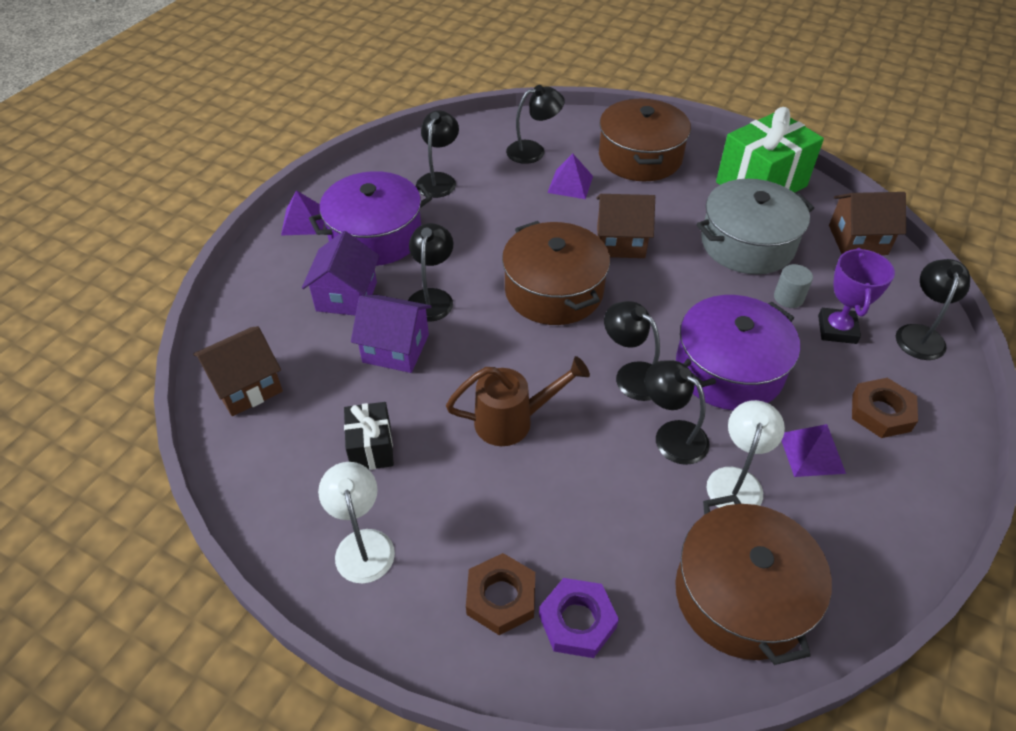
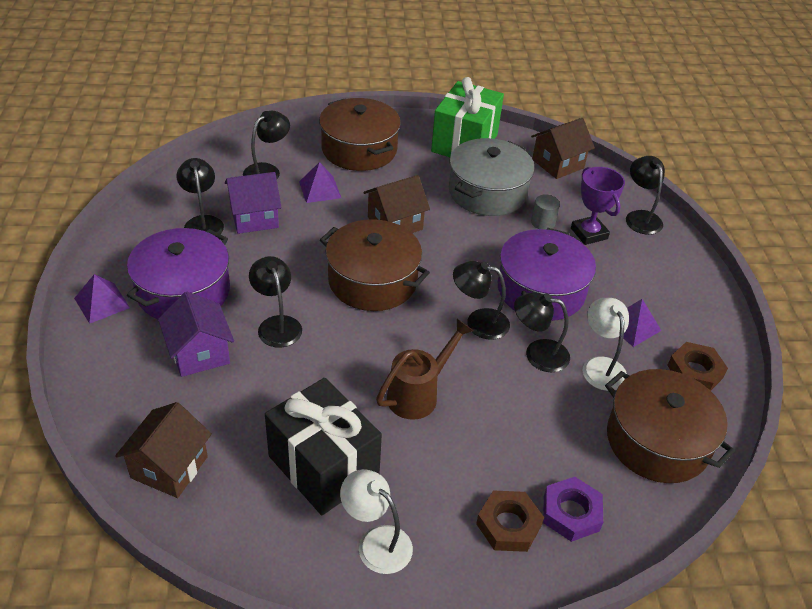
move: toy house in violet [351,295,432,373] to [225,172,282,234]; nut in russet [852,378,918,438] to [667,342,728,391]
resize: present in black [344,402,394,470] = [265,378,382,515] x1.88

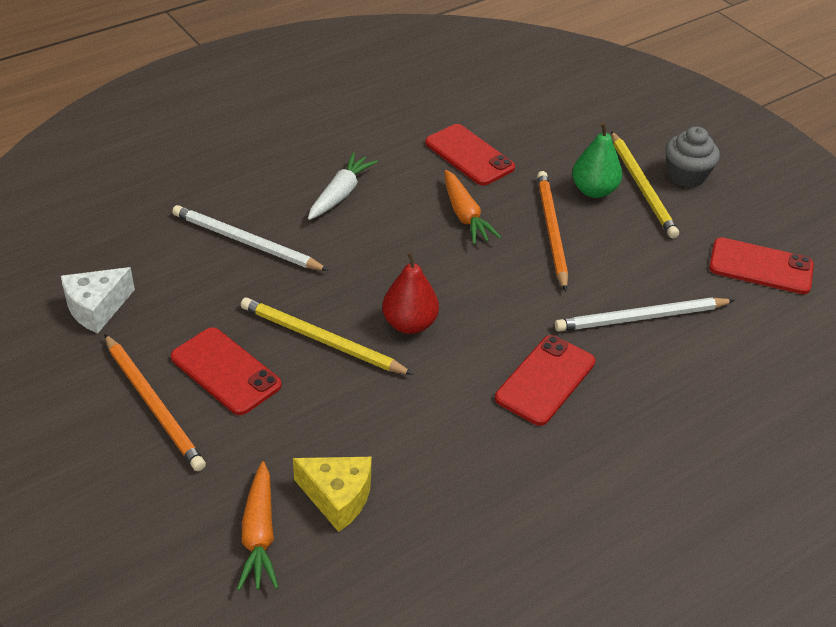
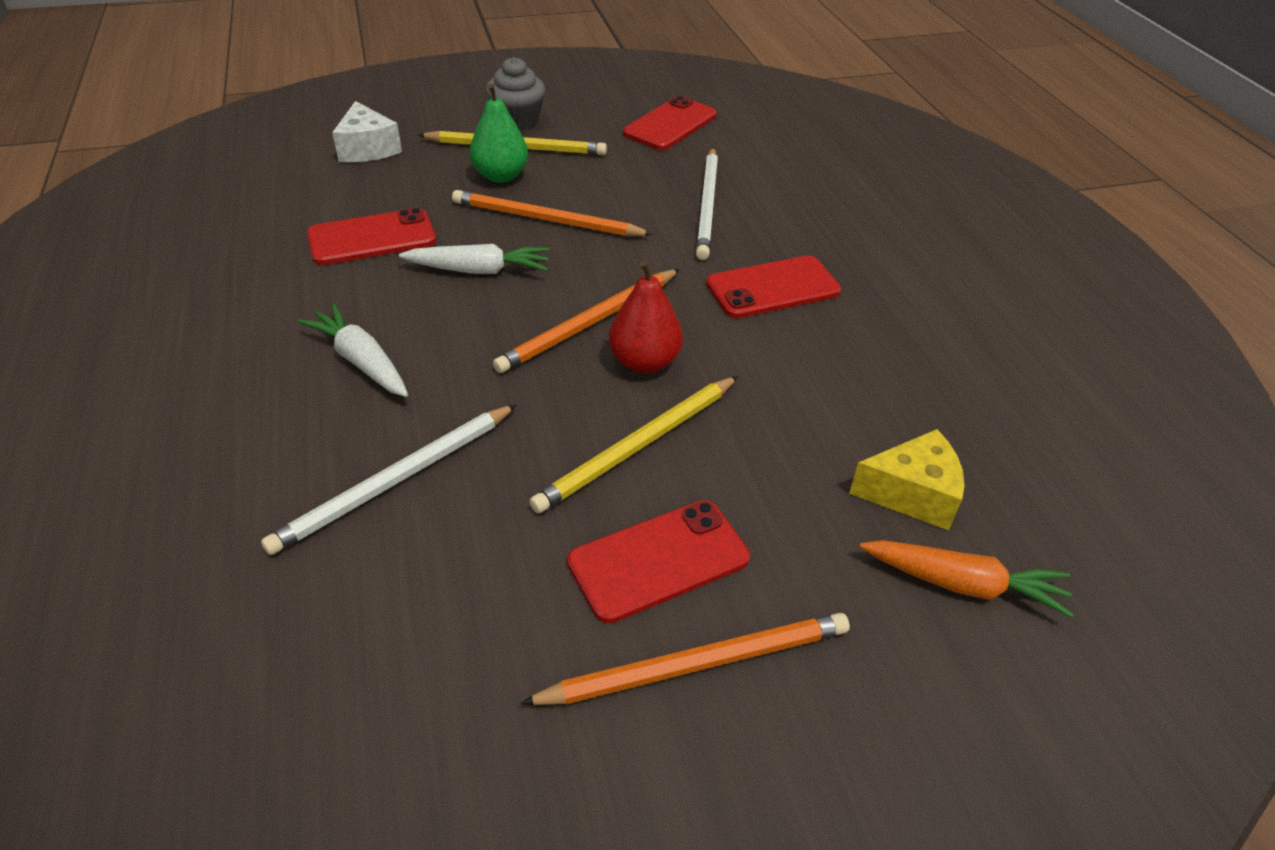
insert: pencil in bright orange [493,269,680,373]
move: cheese wedge in white [61,267,135,333] to [332,101,402,162]
recolor: toy carrot in bright orange [445,170,501,244] to toy carrot in white [399,244,550,274]
rotate: cheese wedge in bright yellow [293,457,372,532] = [849,429,965,531] 45 degrees clockwise; smartphone in red [495,335,595,426] = [706,255,841,318] 75 degrees counterclockwise

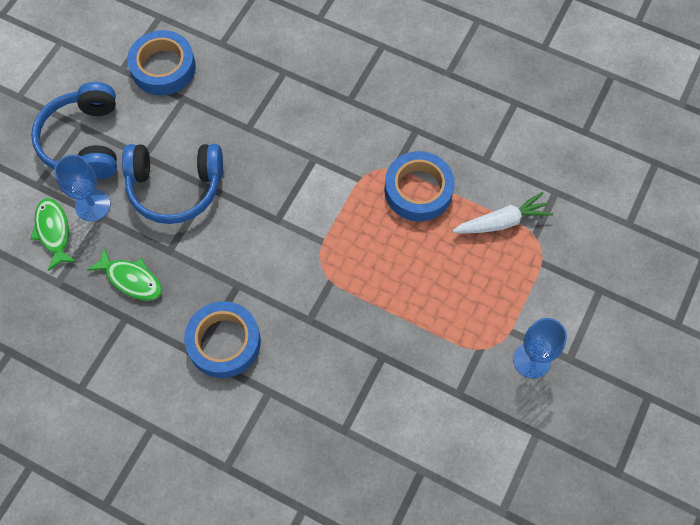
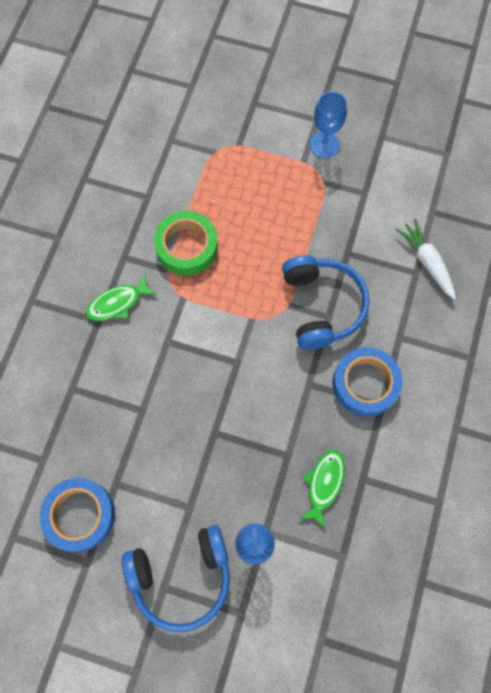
move: fish in emerald [30,198,76,271] to [86,274,157,321]; headphones in royal blue [122,144,223,224] to [282,255,370,350]; toy carrot in white [452,192,554,234] to [395,219,456,300]
recolor: roll of tape in royal blue [384,151,455,221] to roll of tape in emerald [154,211,218,276]

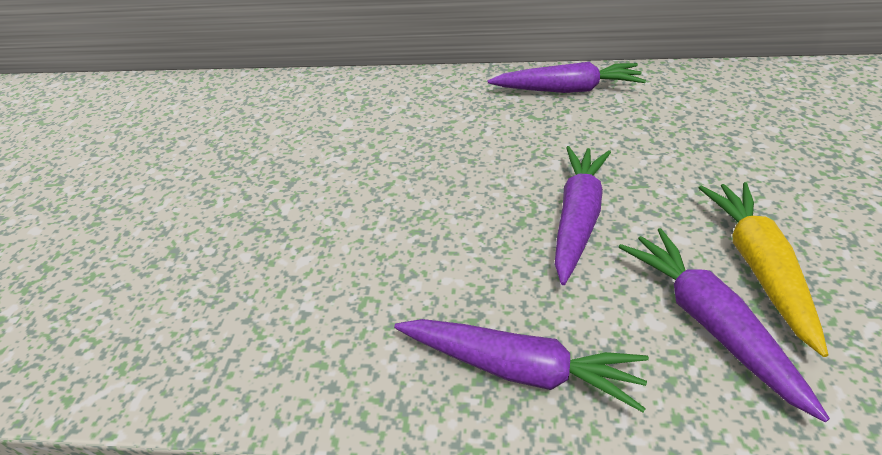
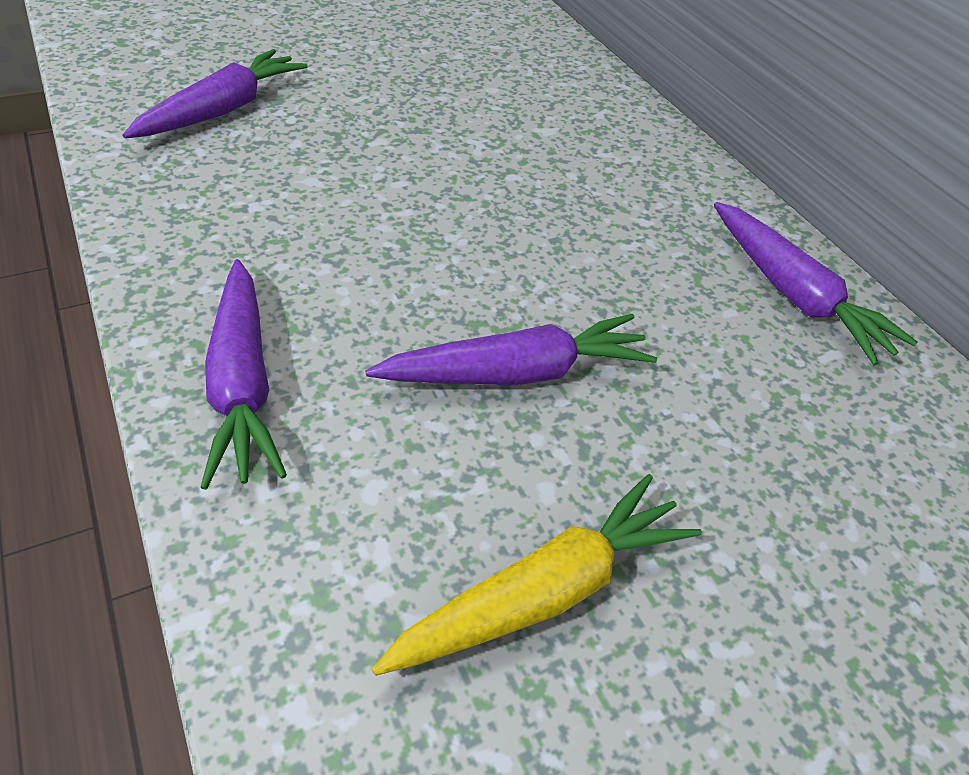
move: toy carrot in violet [619,228,830,422] to [123,49,308,139]

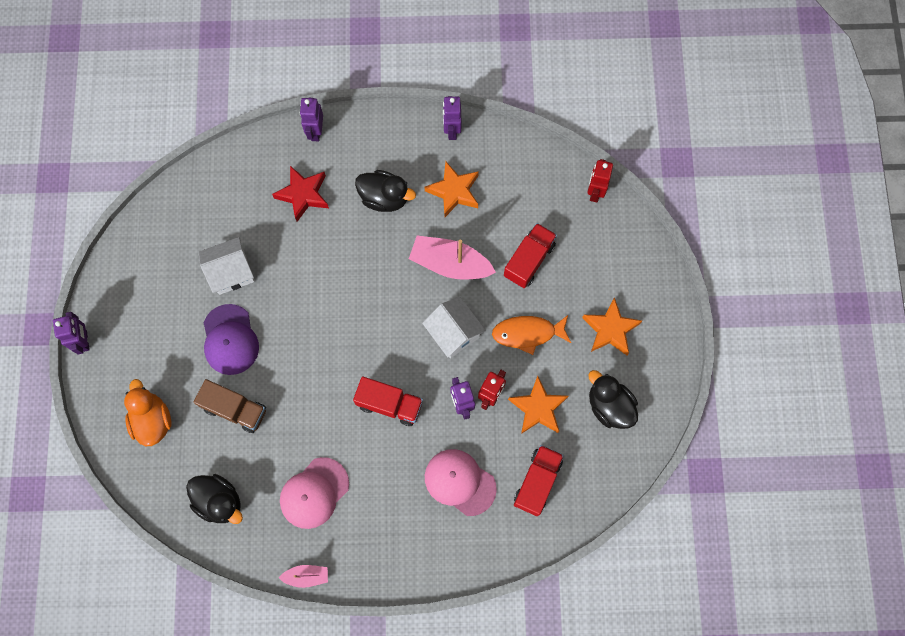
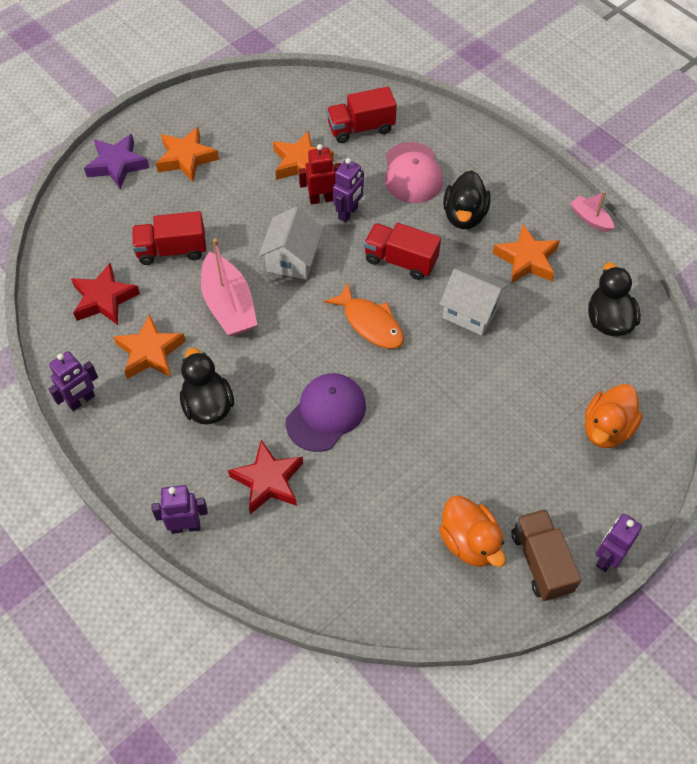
delete: robot in red [587,159,613,202]
insert: star shape in red [71,263,140,325]; star shape in violet [84,134,149,189]; duck in bright orange [439,495,506,567]
move: truck in russet [194,379,266,433] to [511,509,582,601]; toy house in white [199,237,255,295] to [440,265,509,335]; cap in violet [203,304,259,375] to [286,373,366,452]; fish in bright orange [492,315,571,355] to [324,283,404,349]; duck in black [588,370,638,429] to [443,170,491,229]
replace: cap in rose-pink [280,457,349,529] to star shape in bright orange [493,224,560,284]
rotate: robot in violet [300,98,323,141] = [152,485,208,534] 150 degrees counterclockwise; truck in red [353,376,423,426] = [364,223,441,280] 45 degrees counterclockwise

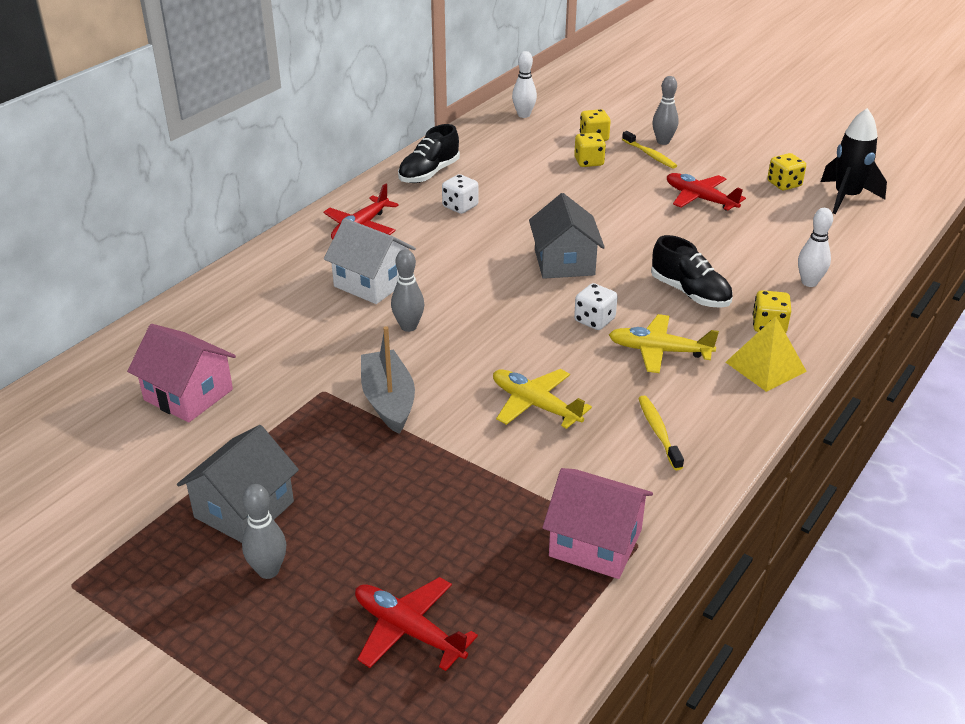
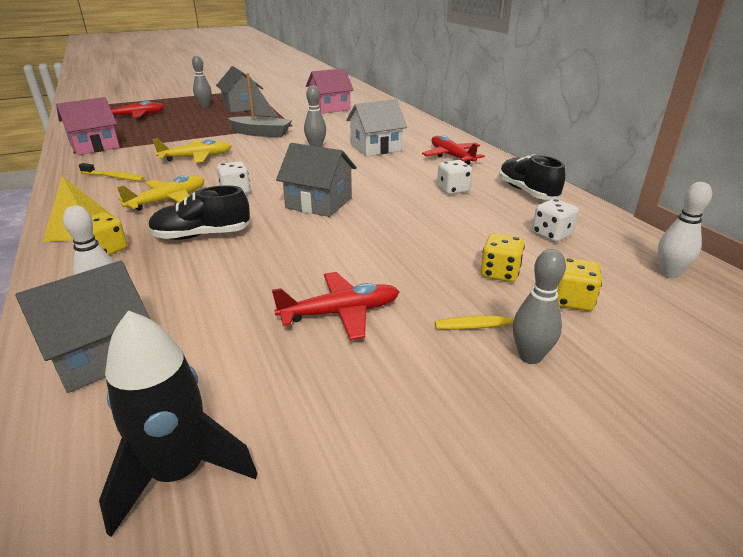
delete: game die in bright yellow [767,153,806,190]
insert: toy house in ash-grey [15,260,150,393]; game die in white [532,199,579,242]

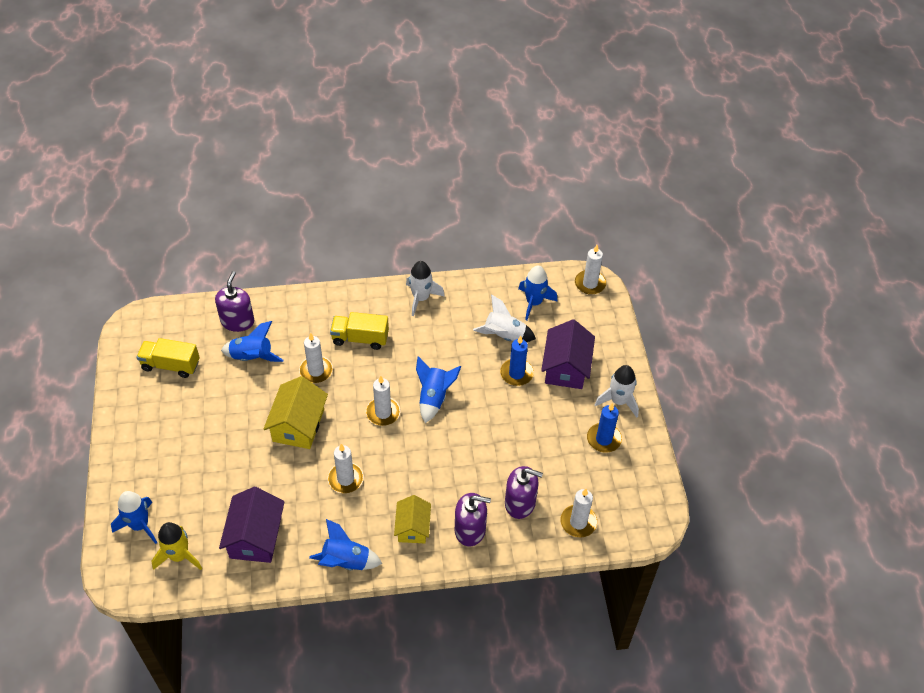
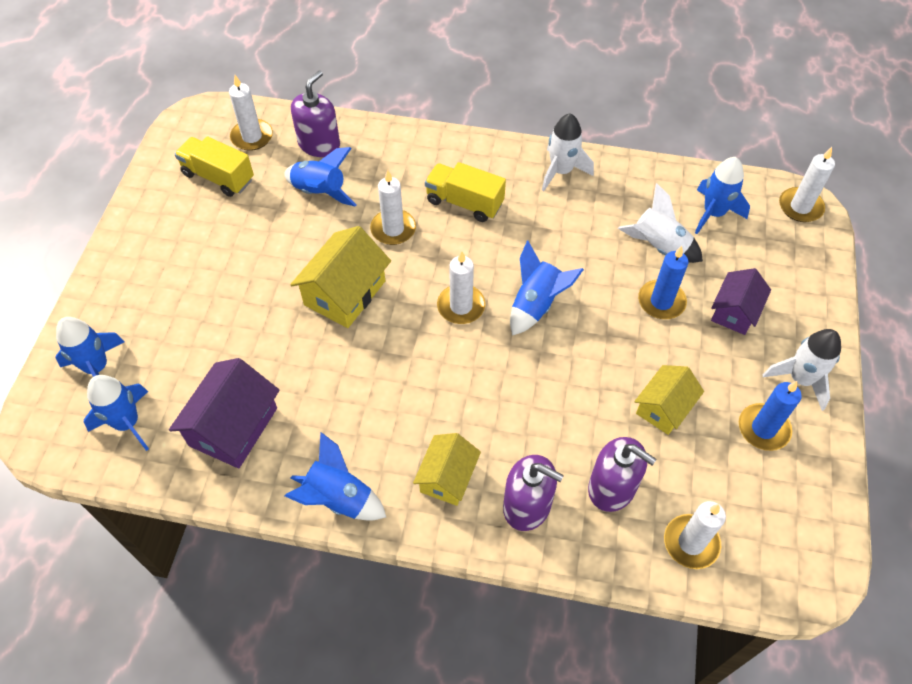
insert: toy house in bright yellow [634,365,704,435]
move: candle in white [328,444,364,493] to [229,75,273,151]
recolor: toy rocket in bright yellow [152,522,202,570] to toy rocket in royal blue [84,375,149,451]
resize: toy house in violet [541,319,595,389] = [711,268,771,335] x0.65

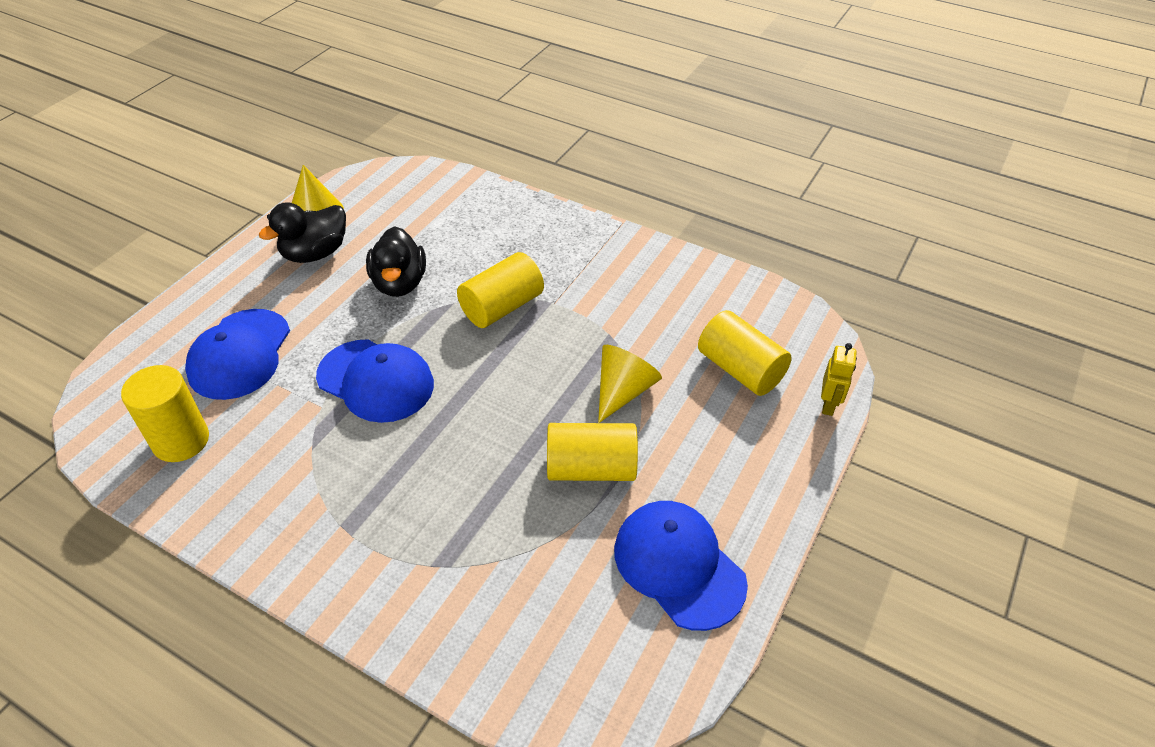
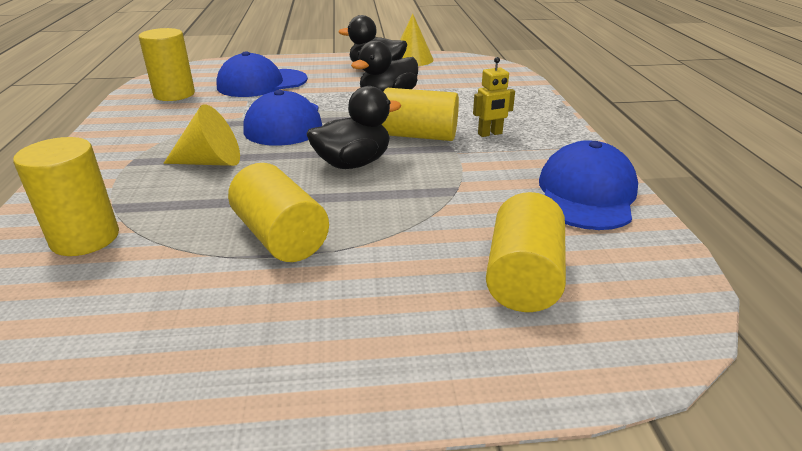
insert: cylinder shape in bright yellow [13,137,119,256]; duck in black [307,86,401,169]
move: cone in bright yellow [598,345,662,423] to [164,104,240,166]; cap in royal blue [614,501,748,631] to [539,140,638,230]; robot in bright yellow [821,343,857,416] to [473,57,515,137]

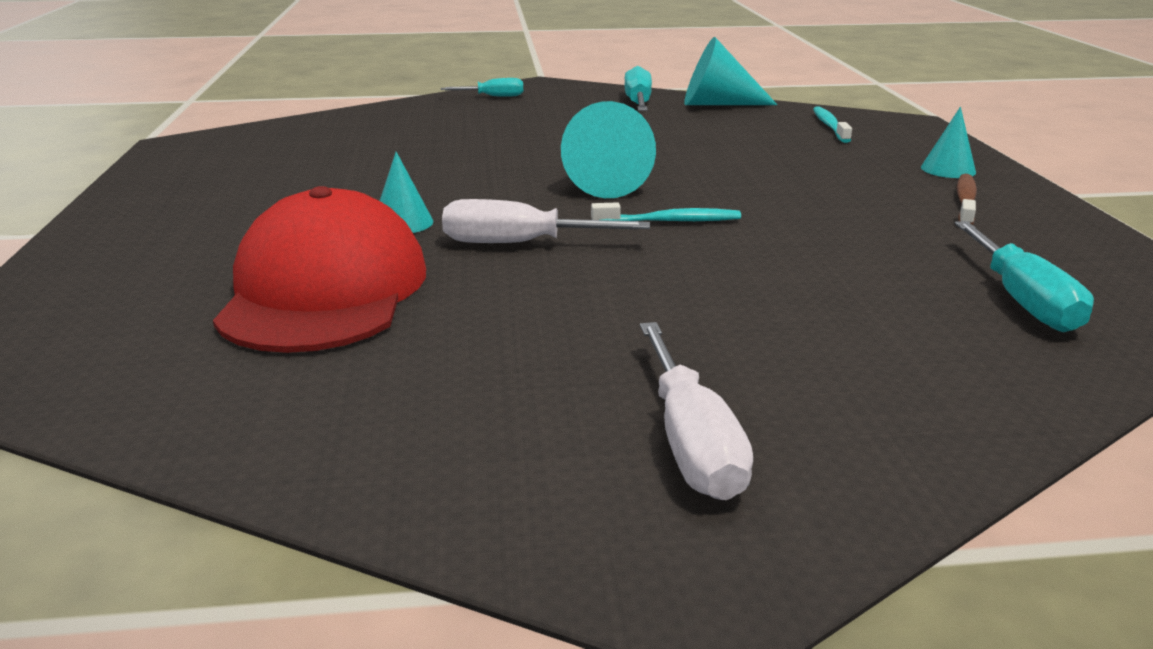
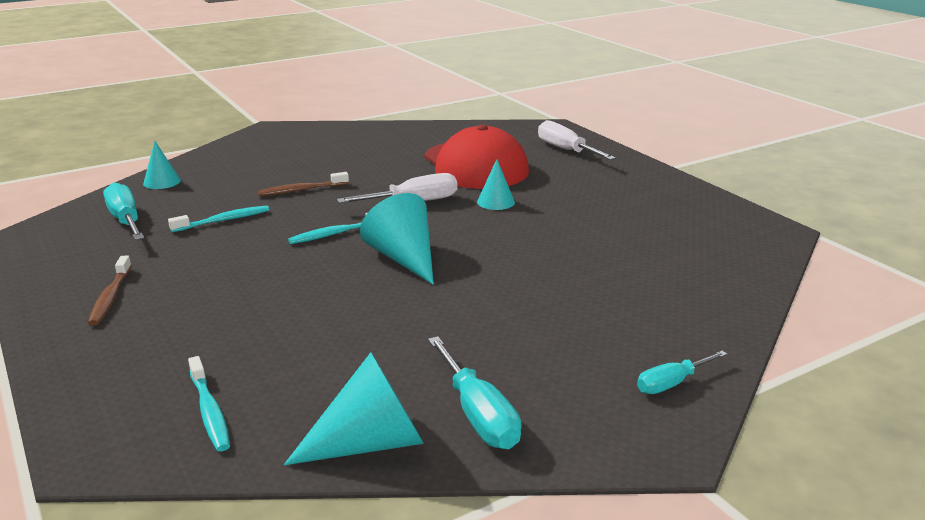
insert: tooth brush in turquoise [168,206,269,232]; tooth brush in russet [257,172,349,196]
move: hand screwdriver in white [640,322,753,500] to [538,120,616,160]; cone in turquoise [921,107,976,178] to [143,141,181,189]

